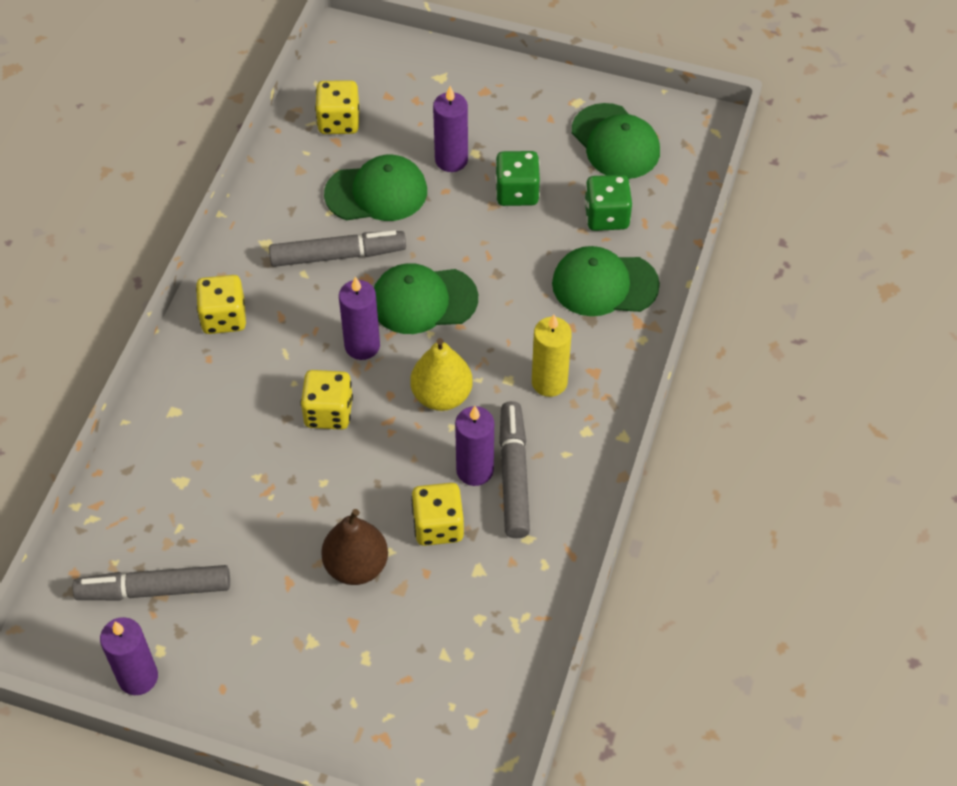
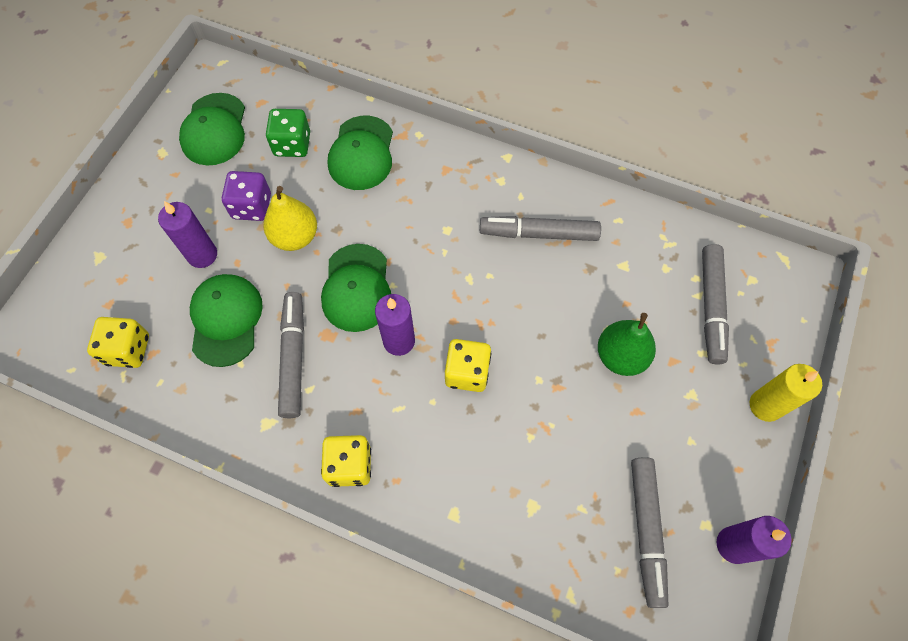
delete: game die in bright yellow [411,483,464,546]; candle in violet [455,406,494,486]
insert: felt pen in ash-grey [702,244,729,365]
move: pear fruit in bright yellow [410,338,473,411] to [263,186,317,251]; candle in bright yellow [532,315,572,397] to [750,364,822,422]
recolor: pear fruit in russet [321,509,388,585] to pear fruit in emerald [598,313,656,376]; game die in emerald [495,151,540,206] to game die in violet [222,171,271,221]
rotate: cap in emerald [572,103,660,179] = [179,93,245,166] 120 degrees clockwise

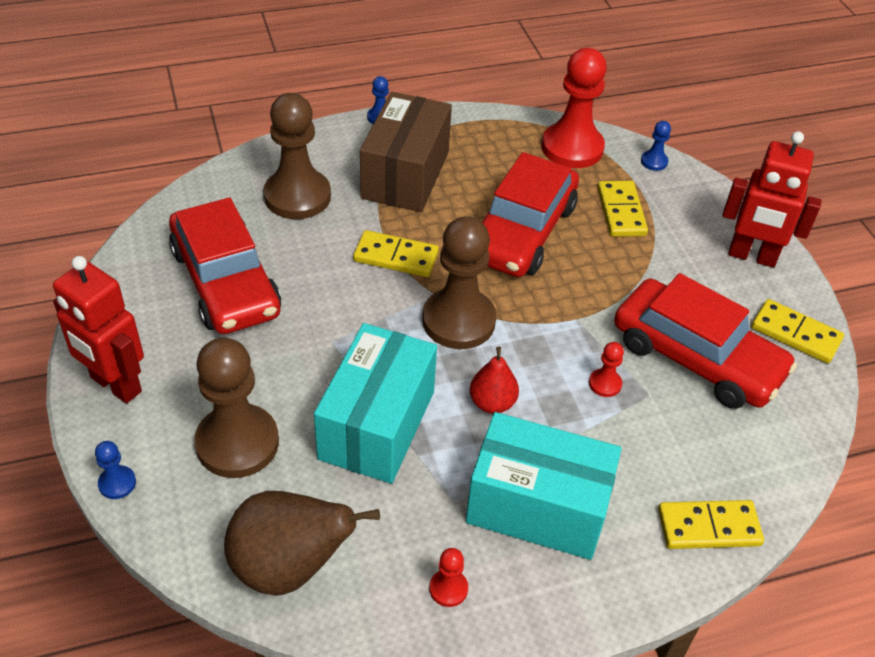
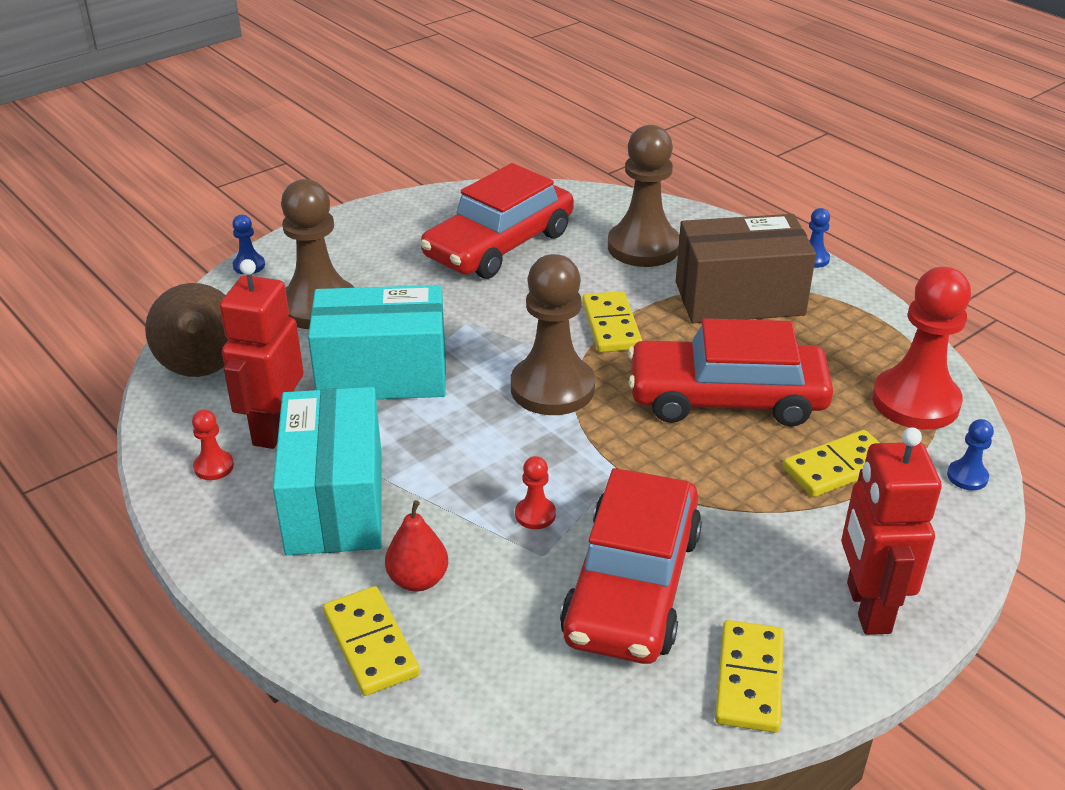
move: robot in red [53,256,144,403] to [220,259,304,449]; pear fruit in red [470,347,519,414] to [385,500,448,592]

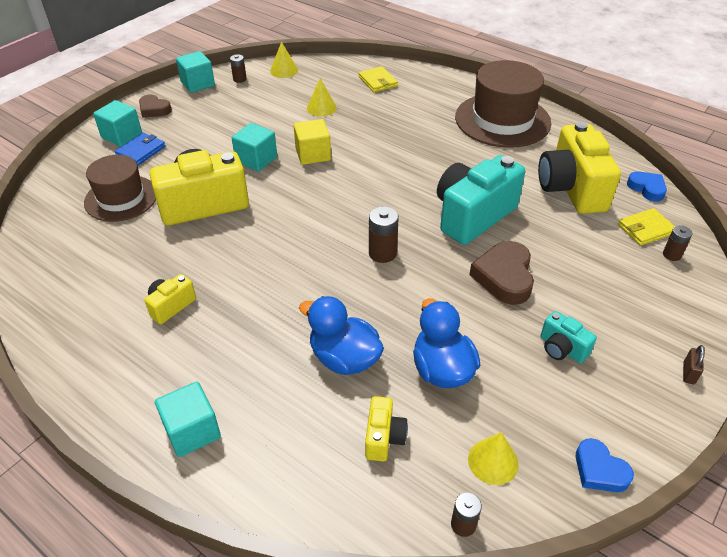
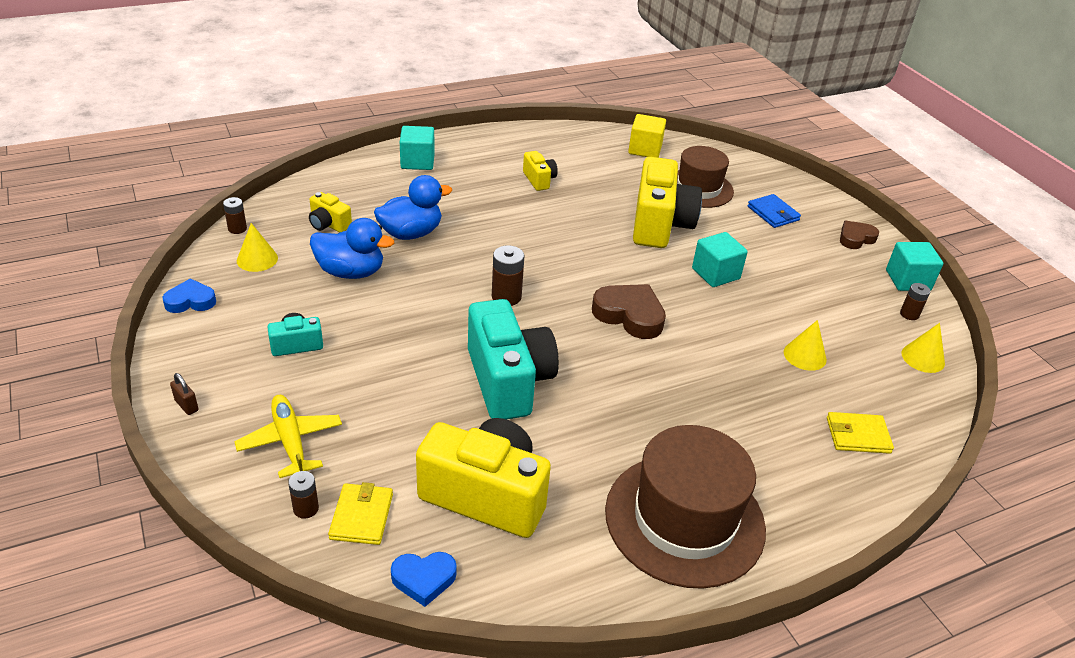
delete: cube in turquoise [93,100,142,147]
insert: plane in bright yellow [234,395,342,478]
move: cube in bright yellow [294,119,331,165] to [628,114,666,158]; love heart in russet [469,241,534,305] to [592,284,666,339]

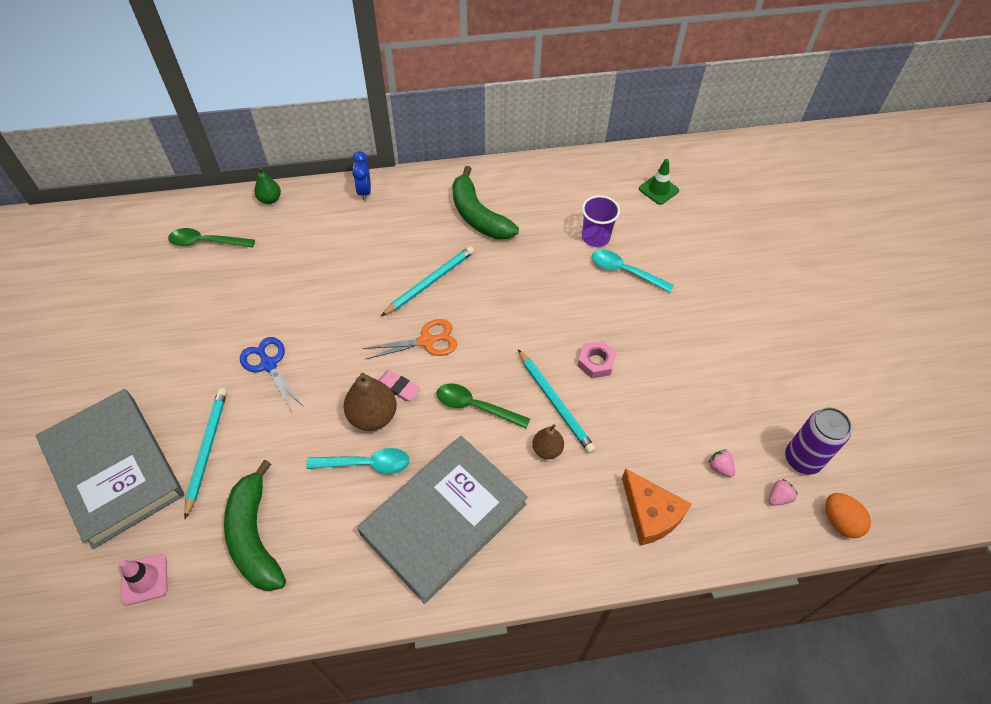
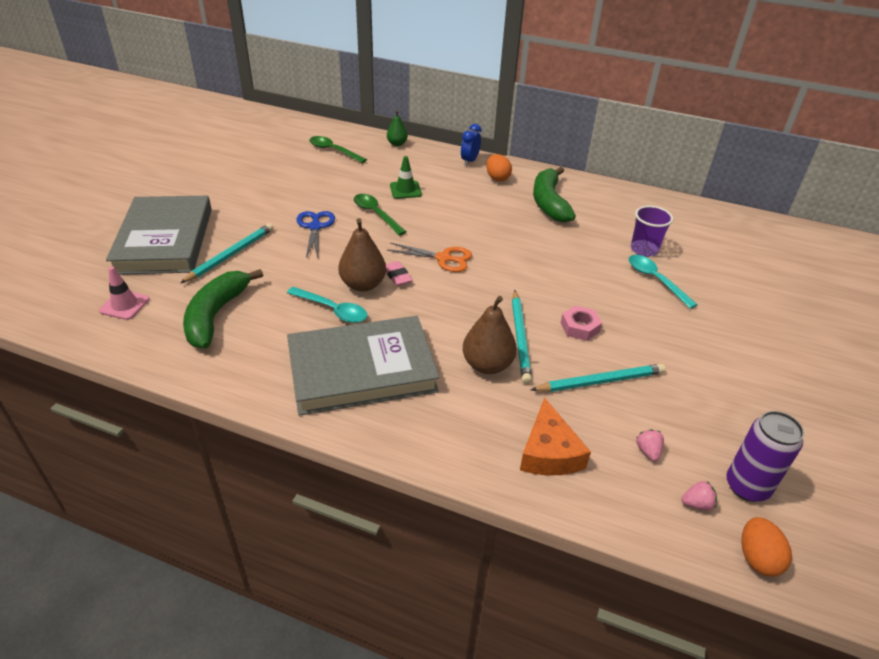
insert: egg shape in bright orange [486,154,512,182]
move: pencil in turquoise [381,246,474,316] to [531,364,666,392]; teaspoon in emerald [436,384,530,429] to [354,194,406,236]; traffic cone in emerald [639,159,679,205] to [390,156,422,199]
resize: pear fruit in russet [532,424,564,459] = [463,296,517,374] x1.67

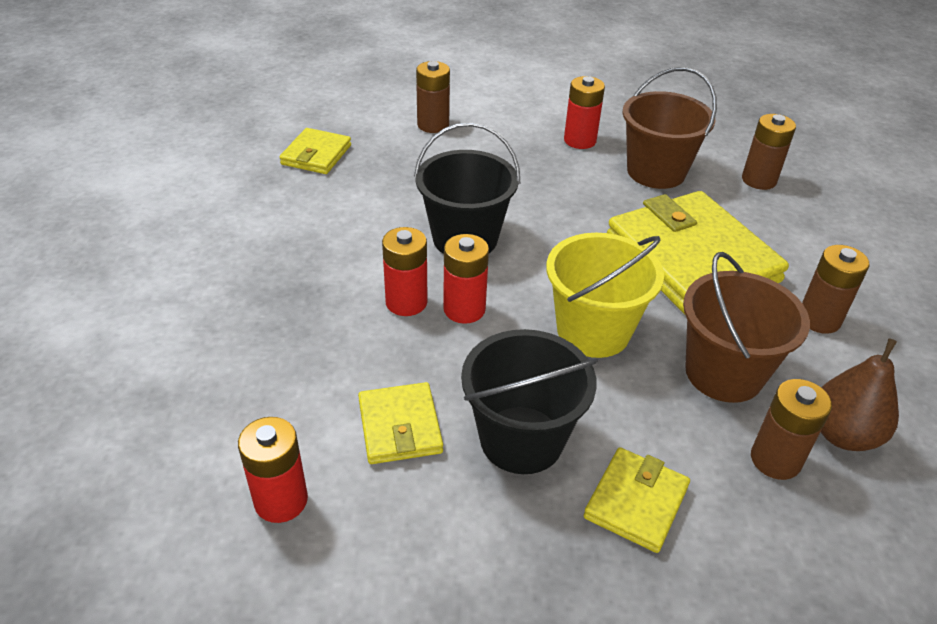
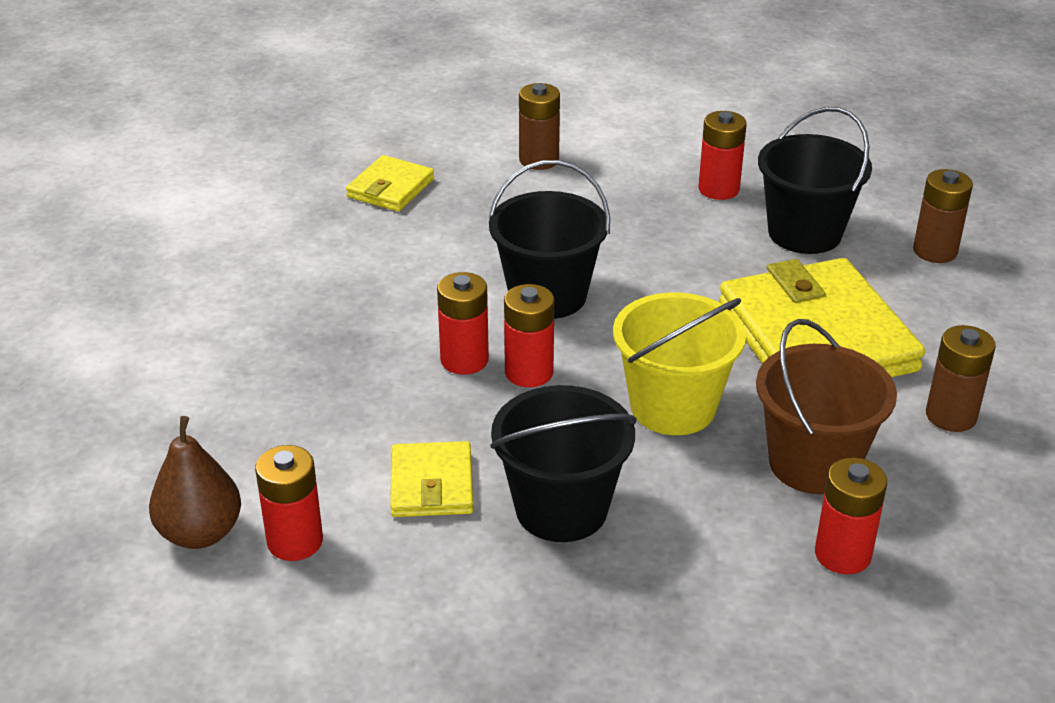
delete: wallet in bright yellow [584,447,690,553]
move: pear fruit in russet [821,339,899,451] to [149,416,241,549]
recolor: bucket in russet [622,67,717,189] to bucket in black [758,107,872,254]; battery in russet [751,379,832,480] to battery in red [815,458,887,574]

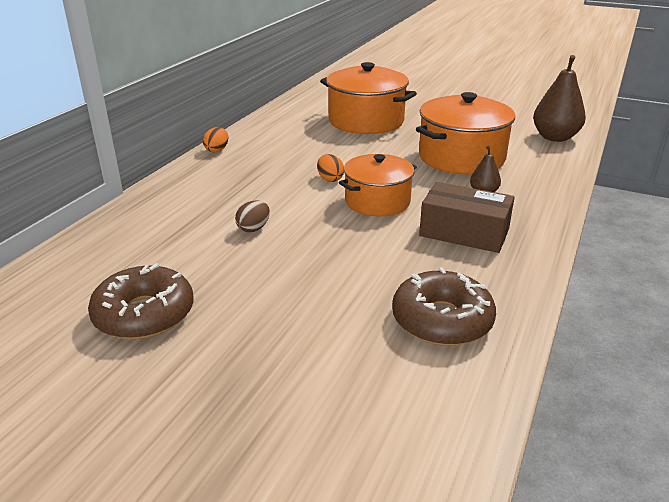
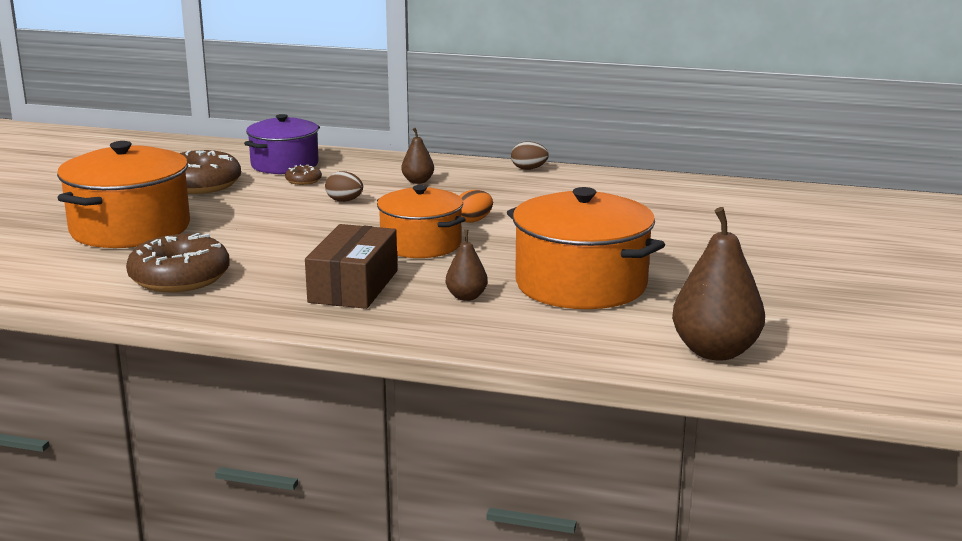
insert: pot in violet [244,114,320,174]; donut in russet [285,165,322,185]; pear fruit in russet [401,128,434,184]
move: pot in bright orange [320,62,417,134] to [57,141,190,248]
recolor: egg shape in bright orange [203,127,228,152] to egg shape in russet [511,141,549,170]

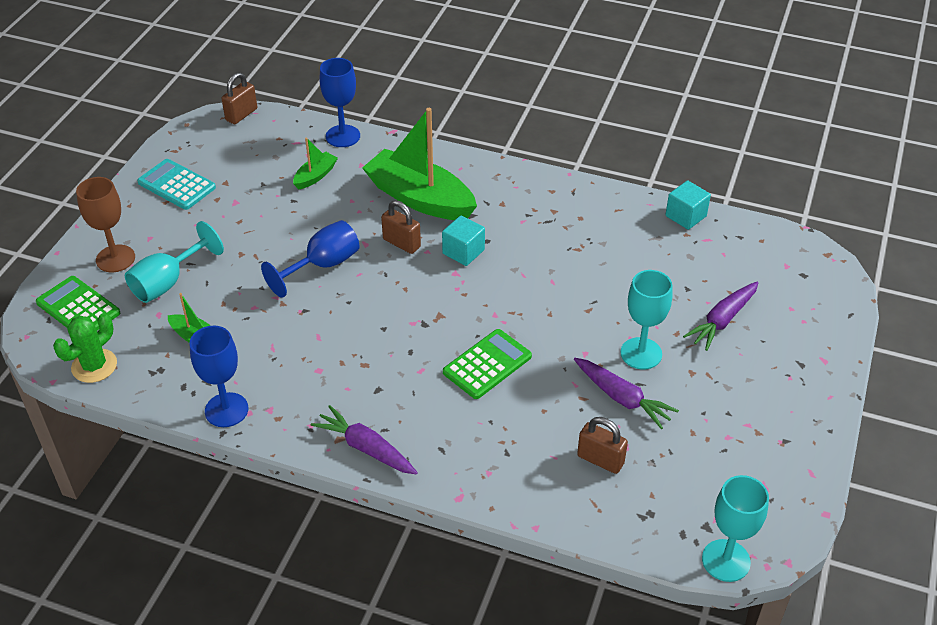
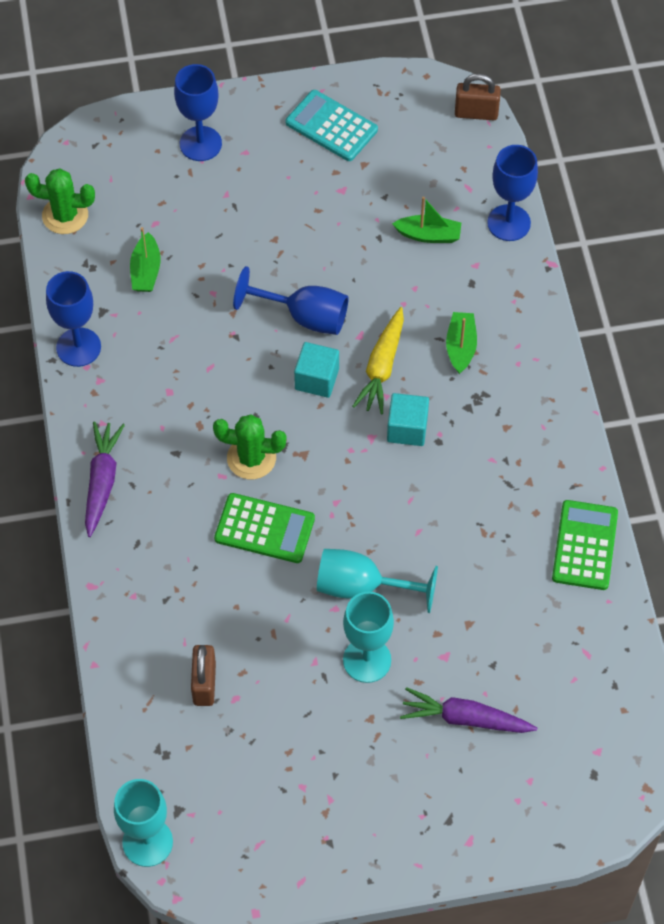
delete: toy carrot in violet [574,358,679,429]
insert: cactus in emerald [213,414,287,479]
move: pocket calculator in emerald [36,276,120,330] to [552,500,618,590]; wine glass in turquoise [125,221,224,303] to [317,549,438,613]; cube in turquoise [665,180,711,230] to [294,342,339,398]
replace: padlock in russet [381,200,421,254] to toy carrot in bright yellow [352,307,404,414]
recolor: wine glass in russet [76,177,135,272] to wine glass in royal blue [174,64,222,161]
rotate: pocket calculator in turquoise [137,159,216,210] = [286,90,378,161] 60 degrees counterclockwise
resize: boat in emerald [362,108,477,220] = [446,312,477,374] x0.46

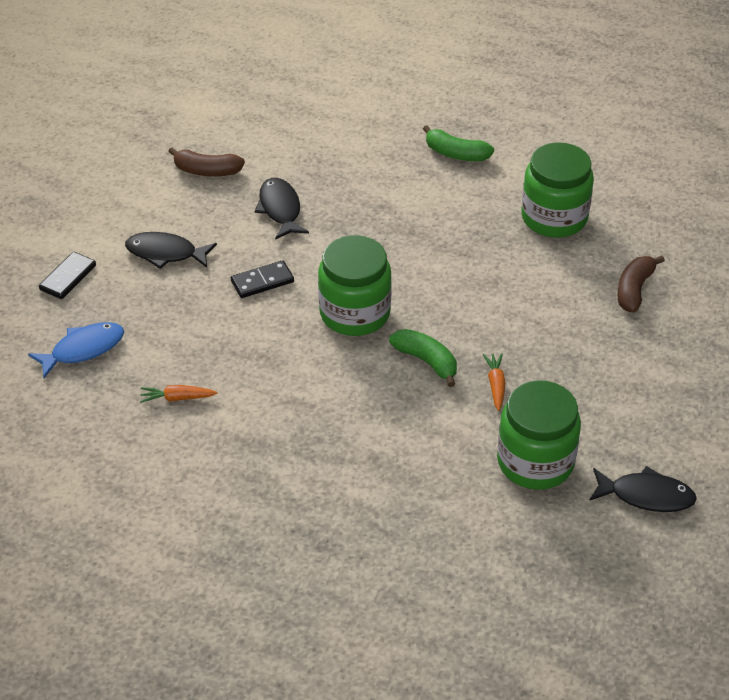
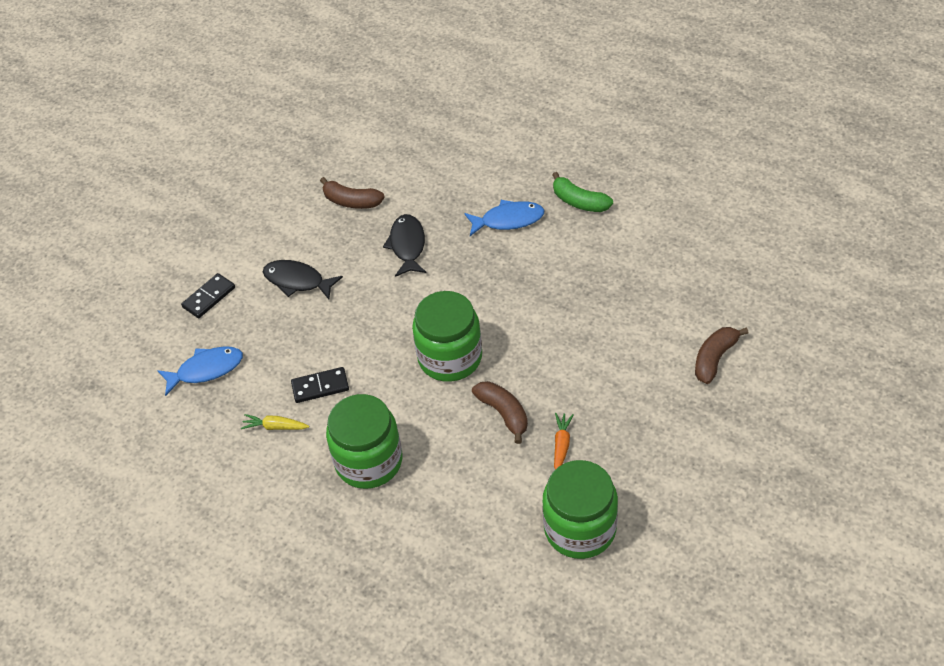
delete: fish in black [589,466,697,512]
insert: fish in royal blue [464,200,544,236]
move: domino piece in black [231,260,294,298] to [291,367,349,403]; jar in emerald [521,142,594,238] to [326,394,402,489]
recolor: toy carrot in bright orange [140,385,217,403] to toy carrot in bright yellow [241,414,309,430]; toy banana in emerald [389,329,457,387] to toy banana in russet [472,381,528,444]

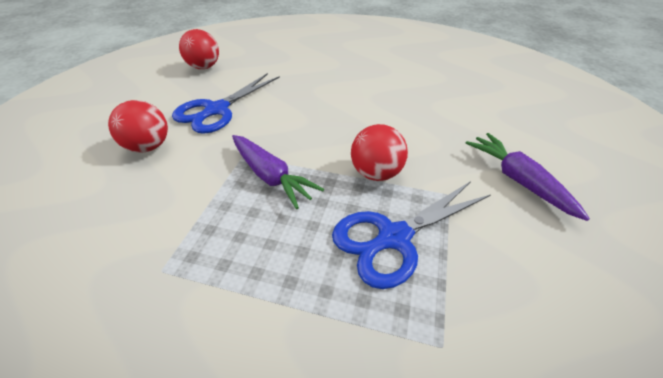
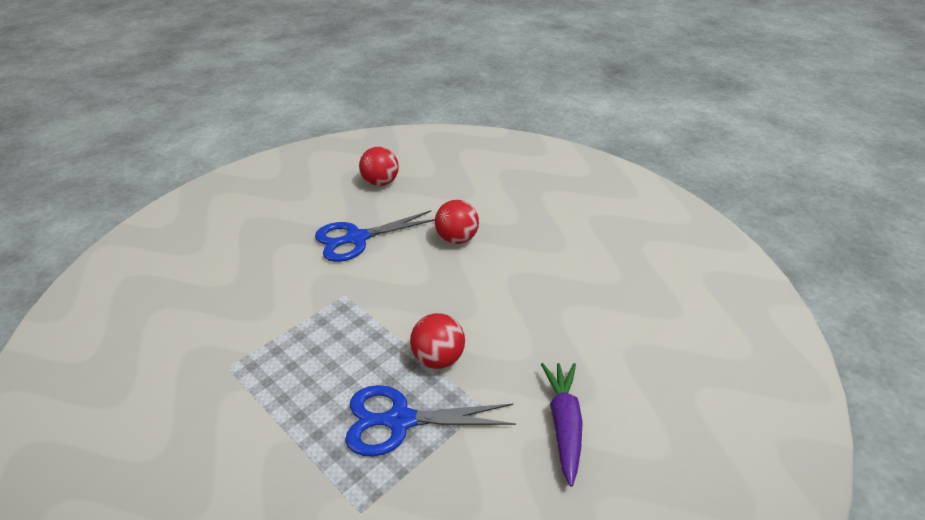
delete: toy carrot in violet [232,135,324,209]
move: play ball in red [108,100,168,152] to [435,200,479,244]

